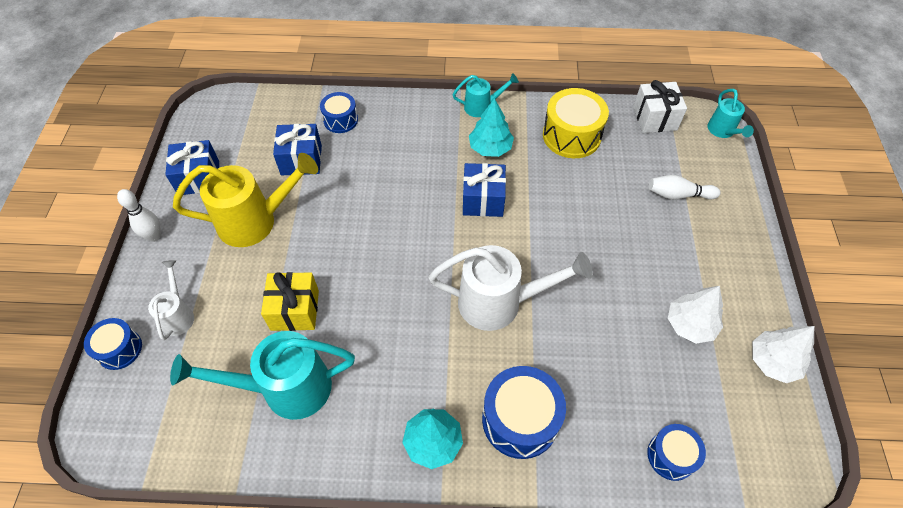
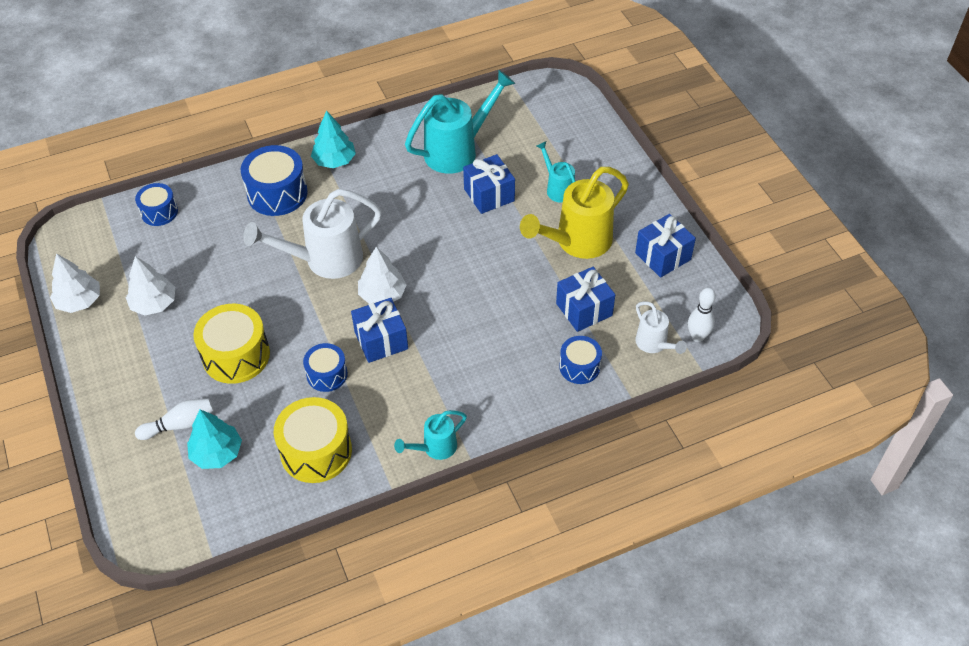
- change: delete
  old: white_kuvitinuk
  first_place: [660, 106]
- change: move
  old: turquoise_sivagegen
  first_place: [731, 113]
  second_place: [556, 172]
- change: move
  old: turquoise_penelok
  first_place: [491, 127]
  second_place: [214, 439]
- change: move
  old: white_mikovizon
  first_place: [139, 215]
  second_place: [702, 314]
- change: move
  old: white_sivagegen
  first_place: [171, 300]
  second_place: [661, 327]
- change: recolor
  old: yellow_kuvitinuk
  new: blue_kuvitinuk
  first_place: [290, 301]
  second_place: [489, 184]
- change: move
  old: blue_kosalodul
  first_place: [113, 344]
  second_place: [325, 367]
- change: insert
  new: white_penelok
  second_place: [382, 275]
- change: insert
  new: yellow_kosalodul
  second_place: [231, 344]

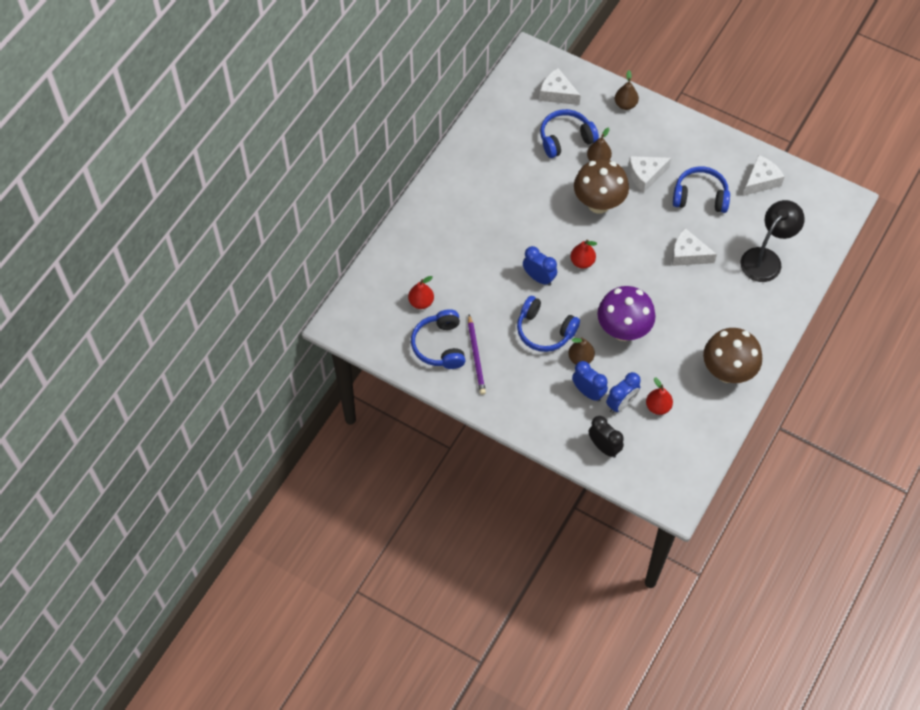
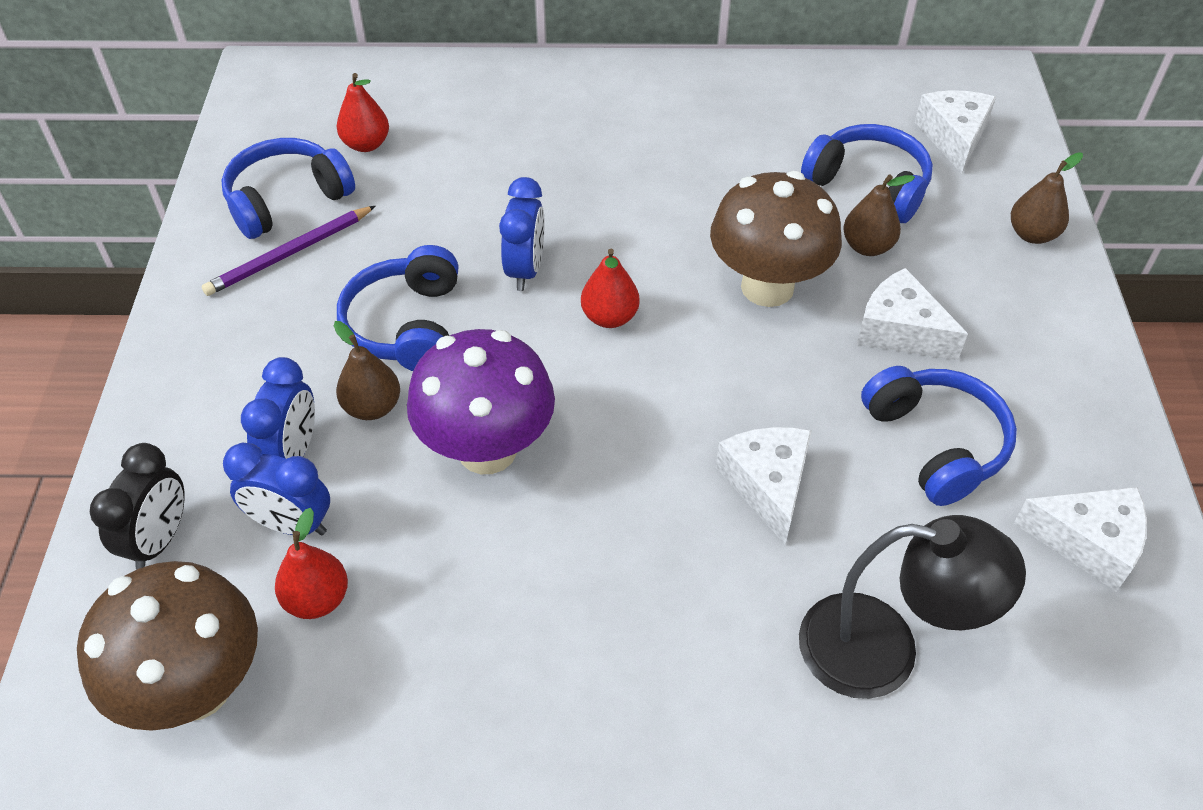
- change: move
  old: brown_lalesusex
  first_place: [732, 355]
  second_place: [167, 646]

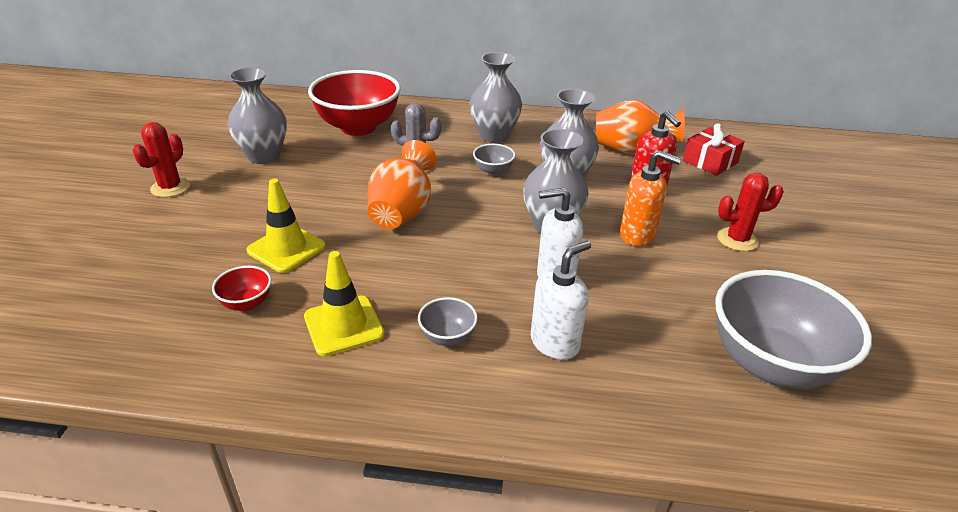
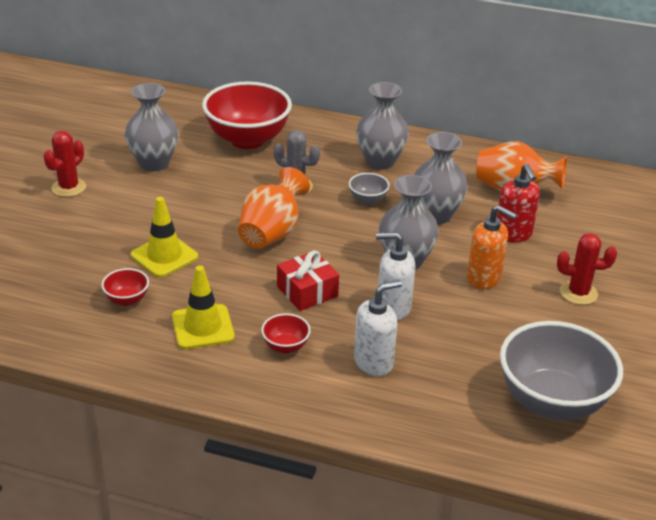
- change: move
  old: red_kuvitinuk
  first_place: [714, 149]
  second_place: [308, 280]
- change: recolor
  old: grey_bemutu
  new: red_bemutu
  first_place: [448, 321]
  second_place: [286, 333]

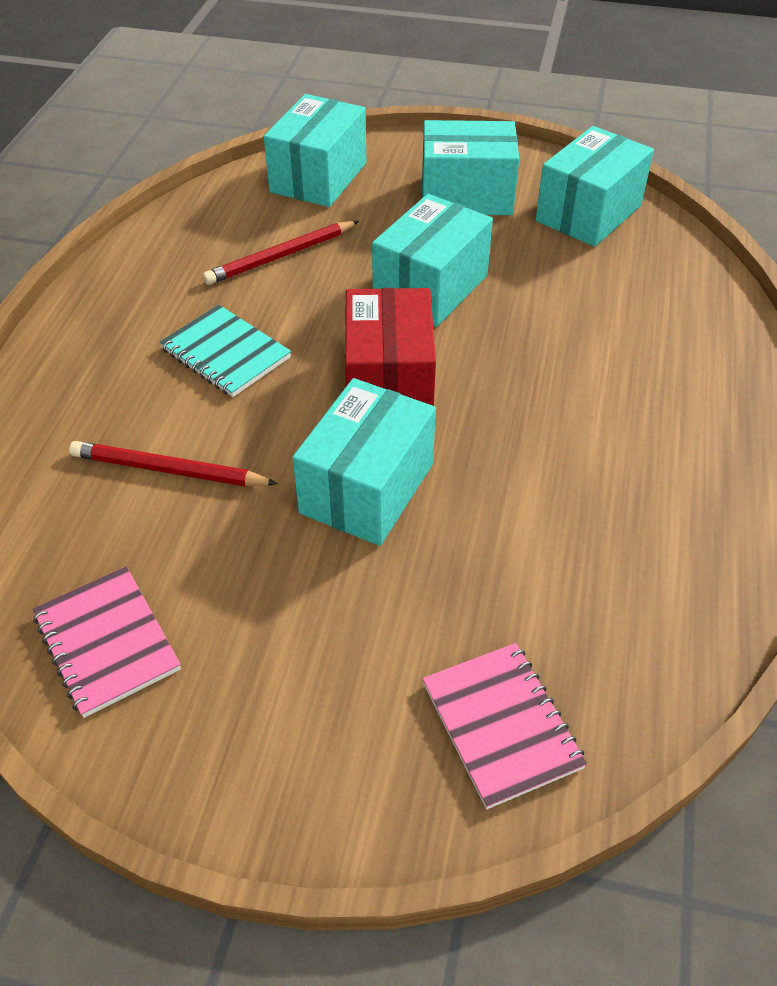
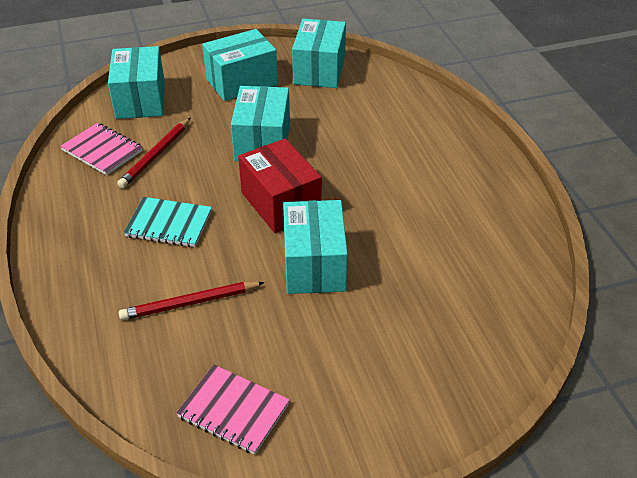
- change: move
  old: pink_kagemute
  first_place: [504, 726]
  second_place: [101, 149]

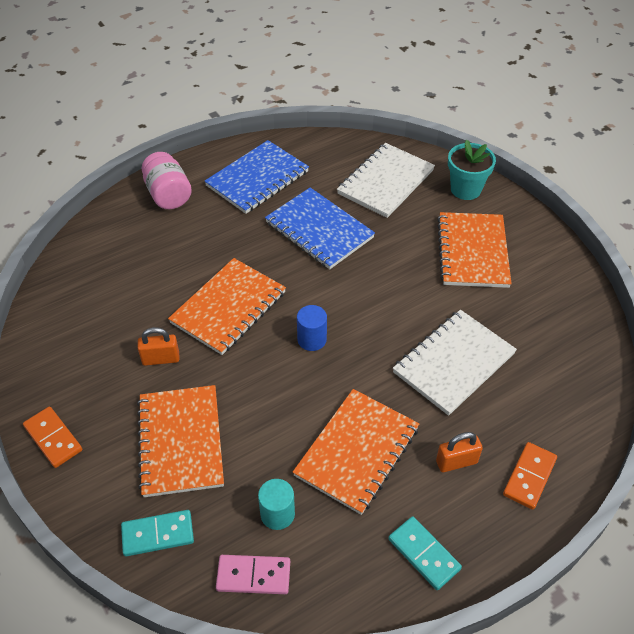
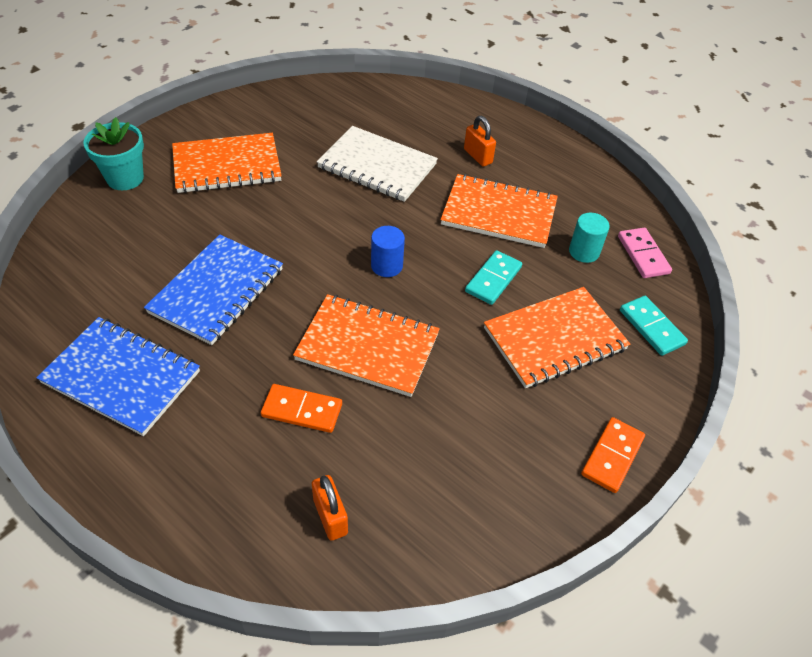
- change: delete
  old: white_kagemute
  first_place: [386, 180]
- change: delete
  old: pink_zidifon
  first_place: [167, 180]
- change: move
  old: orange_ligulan
  first_place: [158, 346]
  second_place: [330, 508]
- change: move
  old: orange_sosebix
  first_place: [530, 476]
  second_place: [301, 408]
- change: move
  old: turquoise_sosebix
  first_place: [425, 553]
  second_place: [493, 277]

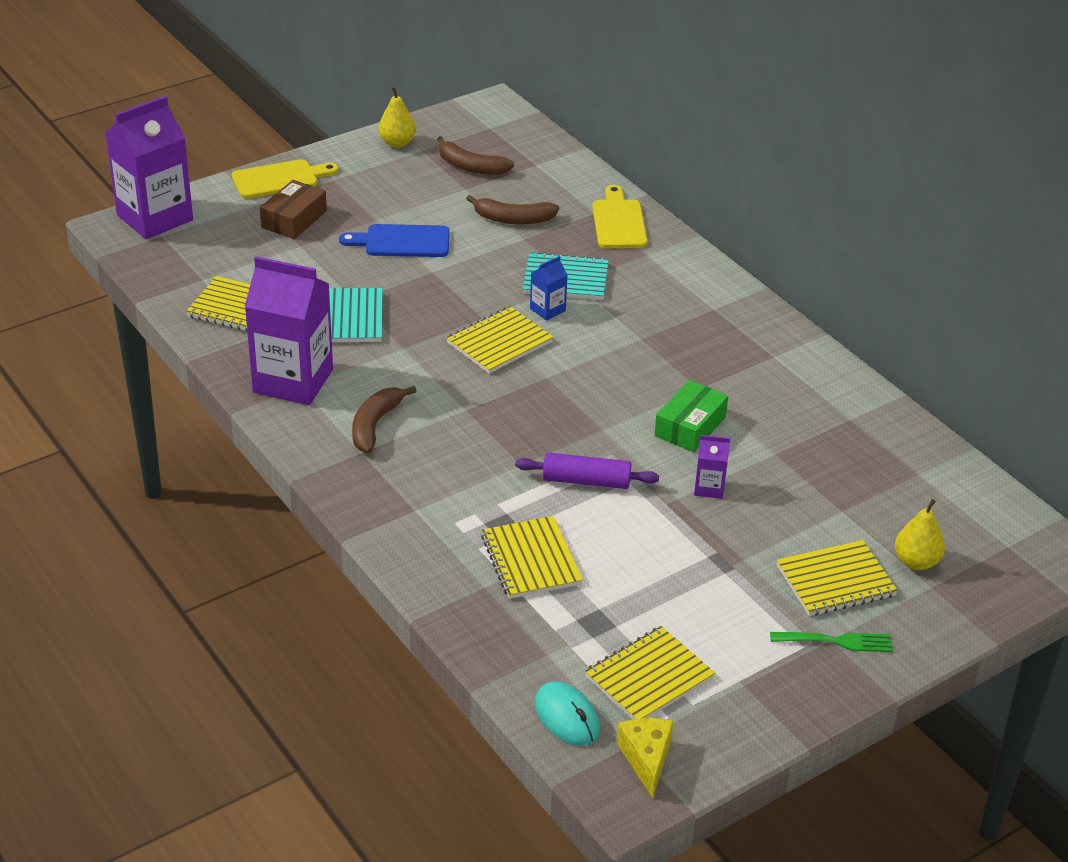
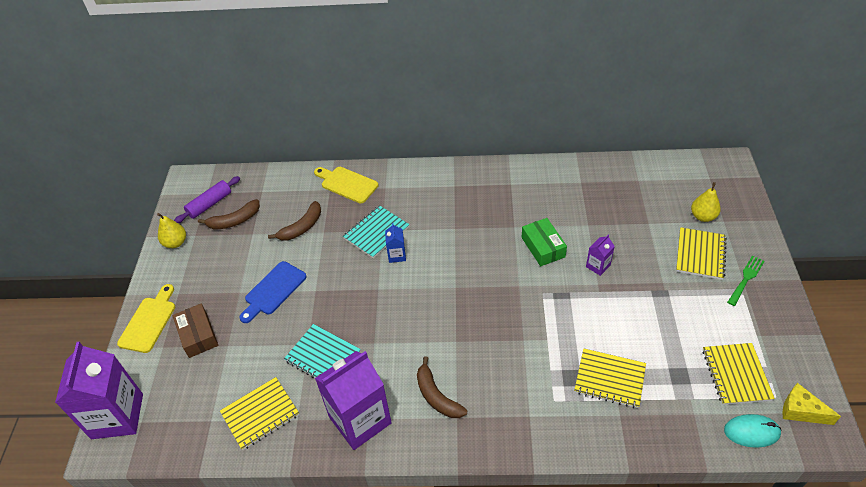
- change: delete
  old: yellow_kagemute
  first_place: [499, 340]
- change: move
  old: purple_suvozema
  first_place: [587, 471]
  second_place: [207, 199]

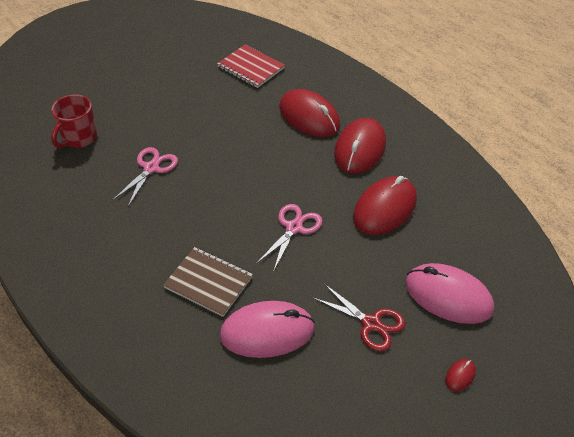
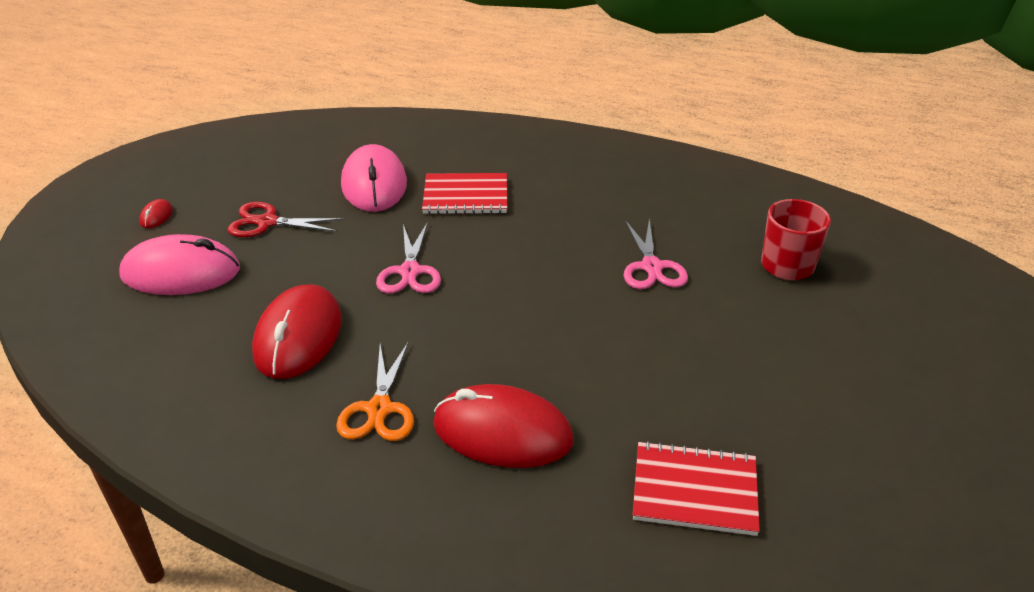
- change: replace
  old: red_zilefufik
  new: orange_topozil
  first_place: [360, 146]
  second_place: [375, 392]
- change: recolor
  old: brown_kagemute
  new: red_kagemute
  first_place: [208, 282]
  second_place: [464, 193]
- change: rotate
  old: pink_zilefufik
  first_place: [267, 329]
  second_place: [374, 178]
  degrees: -60

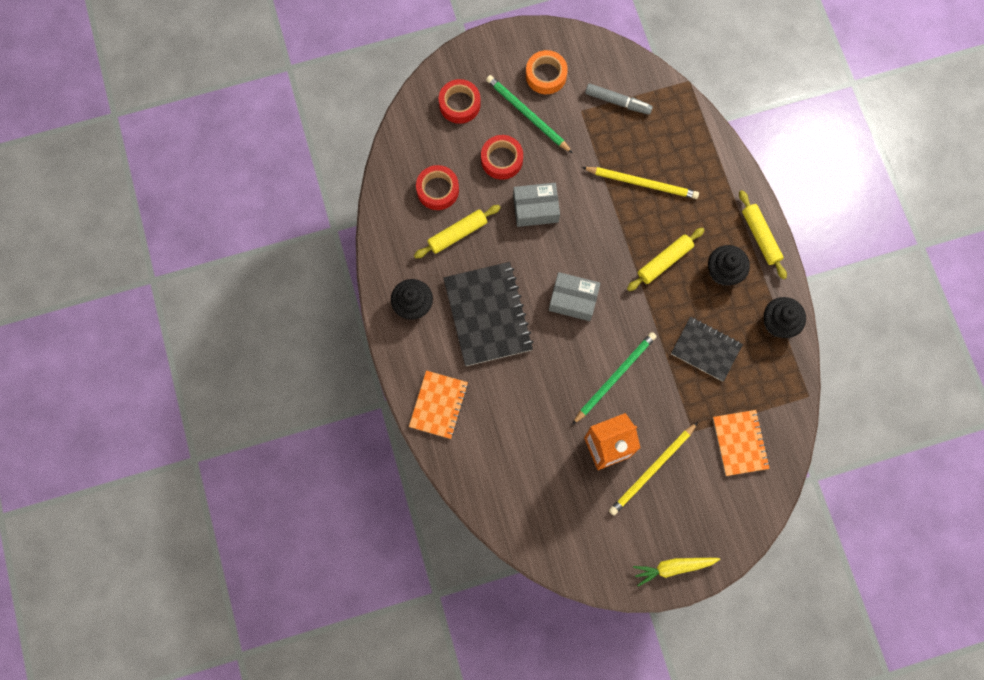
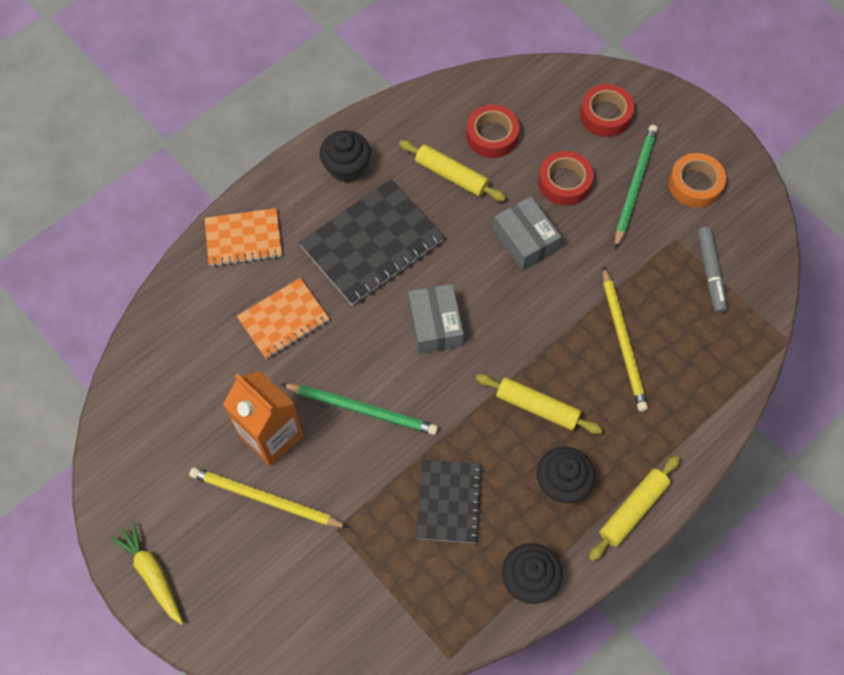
- change: move
  old: orange_kagemute
  first_place: [741, 443]
  second_place: [283, 318]

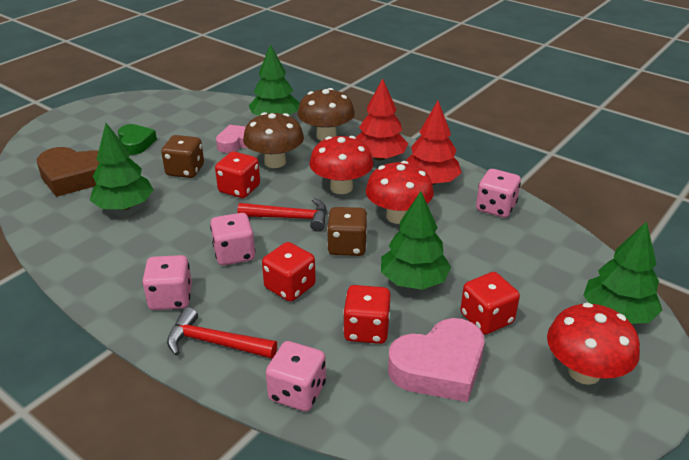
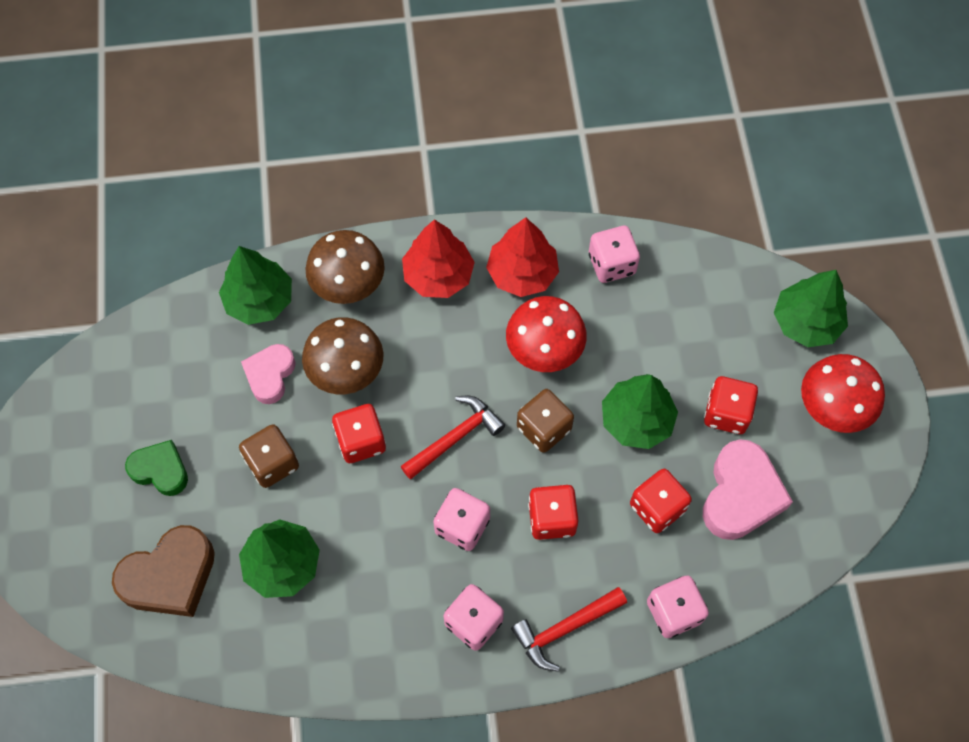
- change: delete
  old: red_lalesusex
  first_place: [341, 165]

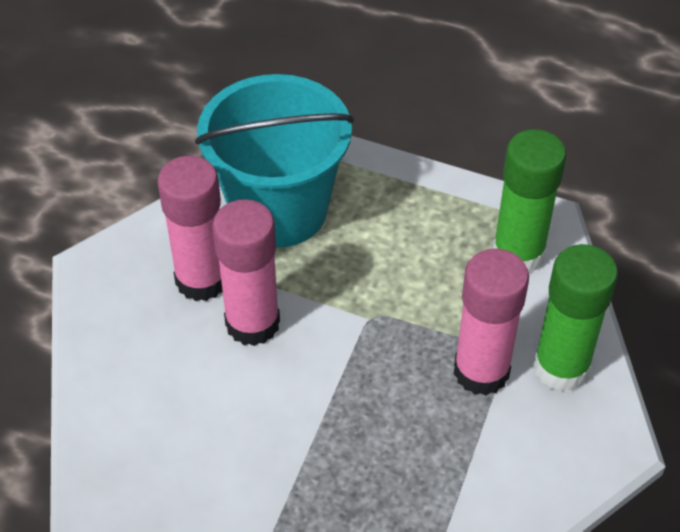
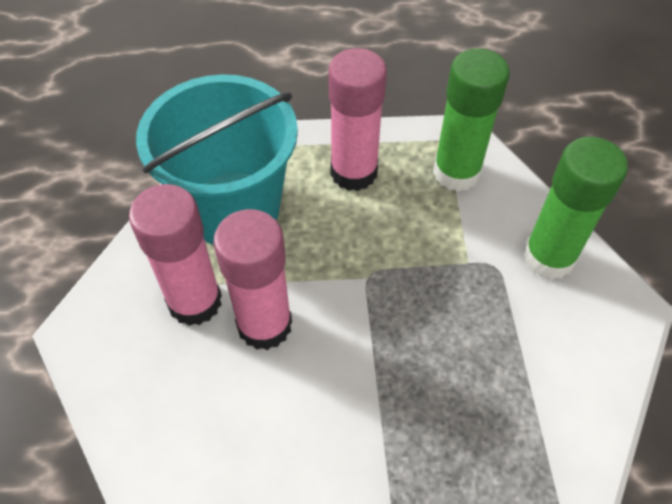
- change: move
  old: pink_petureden
  first_place: [491, 322]
  second_place: [357, 119]

